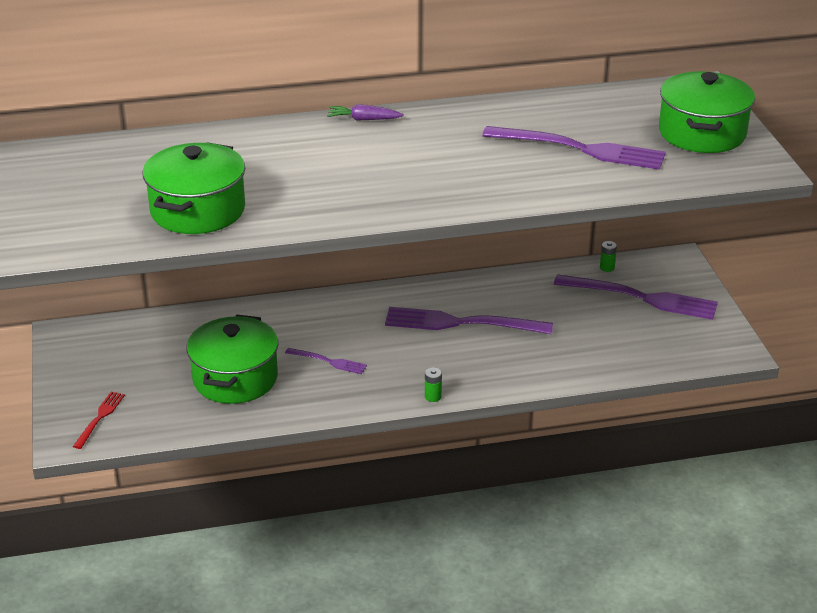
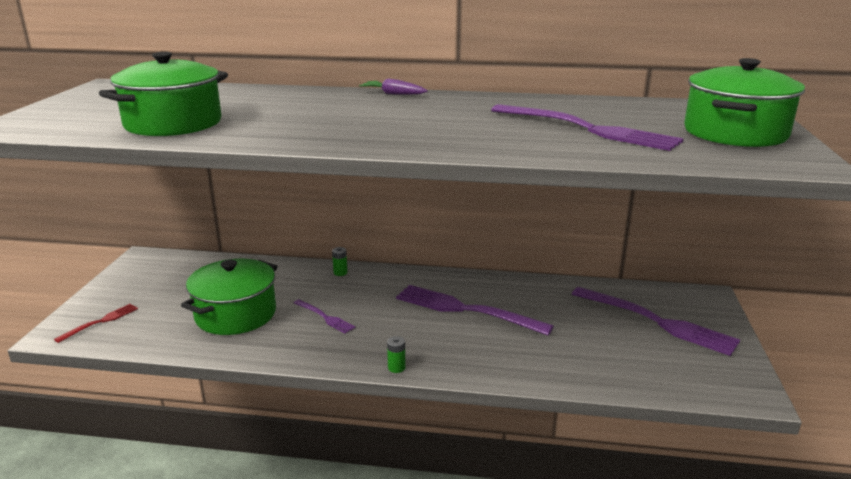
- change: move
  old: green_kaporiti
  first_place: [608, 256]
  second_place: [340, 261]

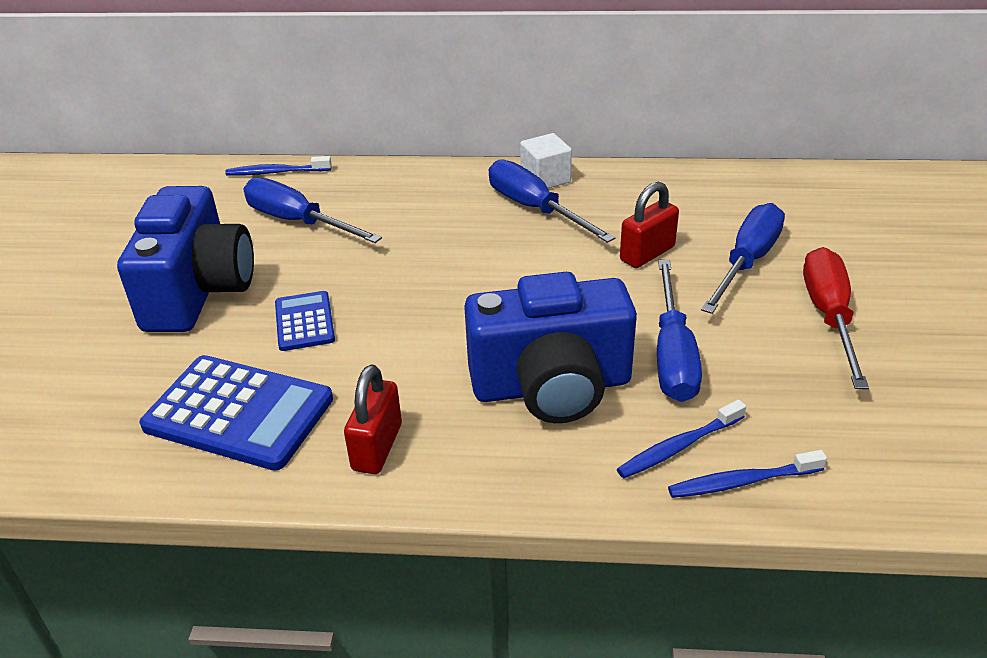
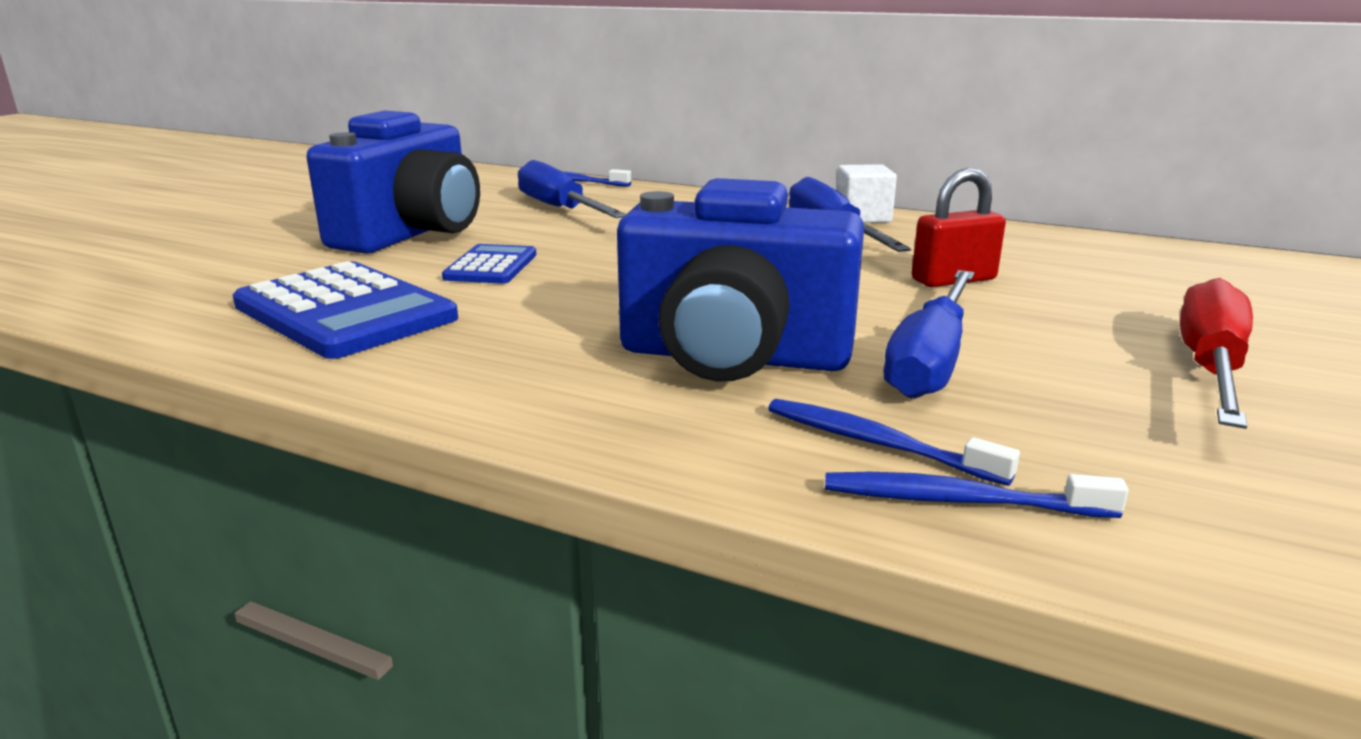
- change: delete
  old: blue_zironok
  first_place: [743, 258]
- change: delete
  old: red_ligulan
  first_place: [373, 419]
- change: rotate
  old: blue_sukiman
  first_place: [681, 439]
  second_place: [894, 442]
  degrees: 45

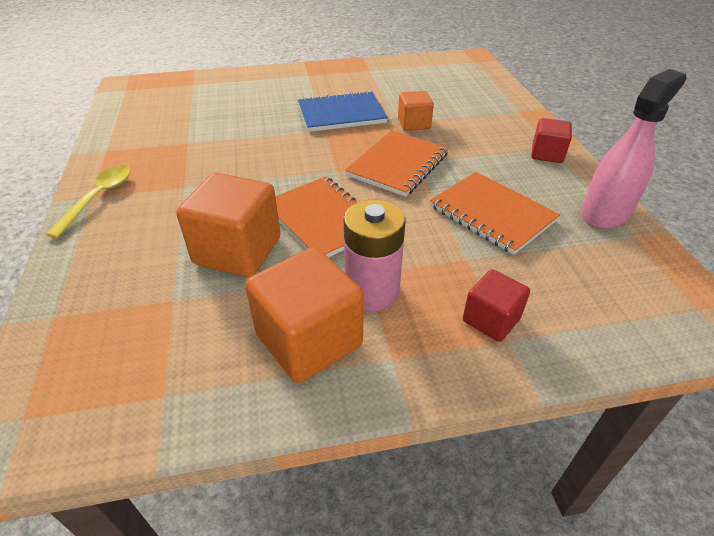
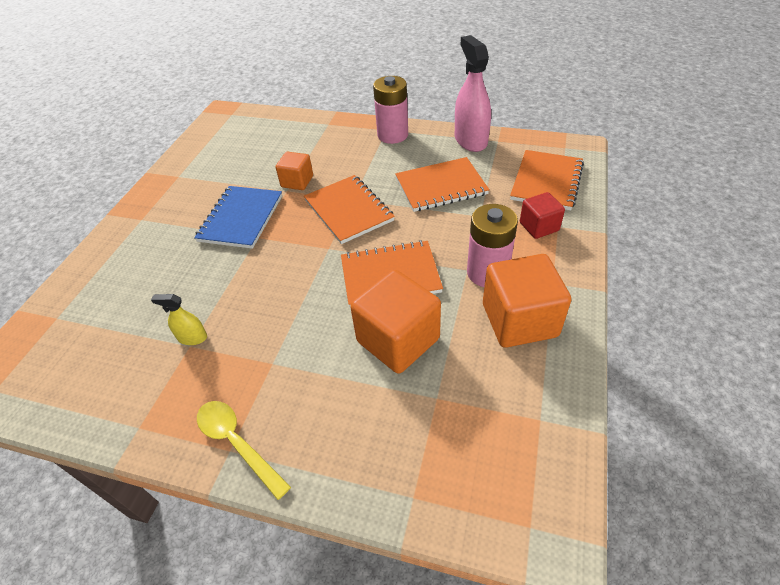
- change: replace
  old: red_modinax
  new: pink_kaporiti
  first_place: [551, 140]
  second_place: [390, 110]
- change: insert
  new: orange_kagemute
  second_place: [547, 180]
- change: insert
  new: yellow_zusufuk
  second_place: [179, 319]

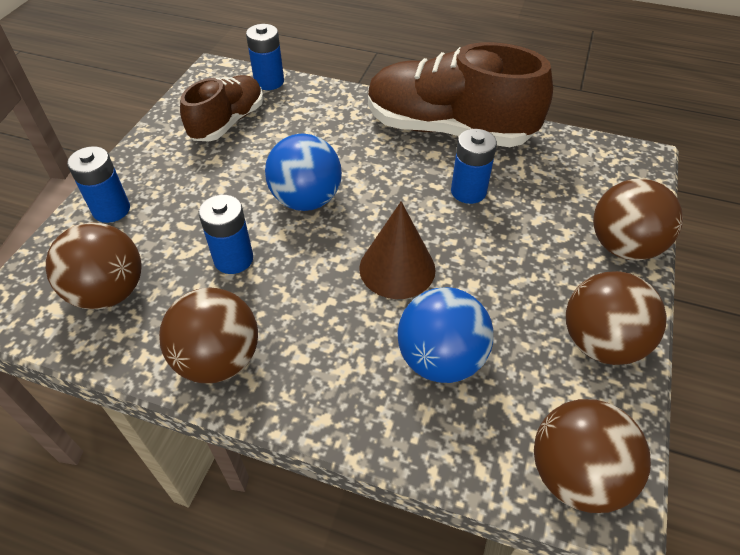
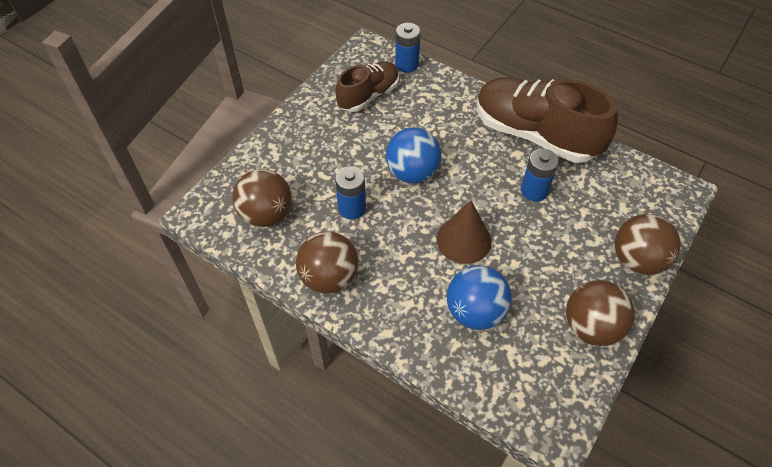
- change: delete
  old: blue_kaporiti
  first_place: [98, 184]
- change: delete
  old: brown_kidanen
  first_place: [592, 456]

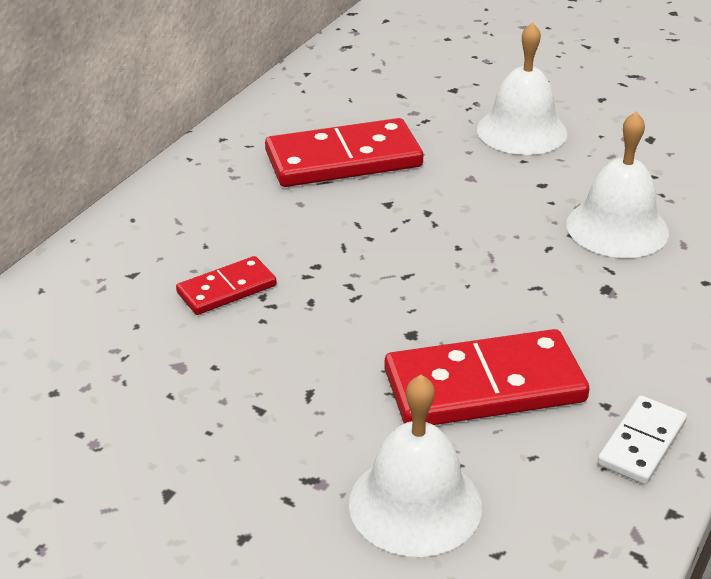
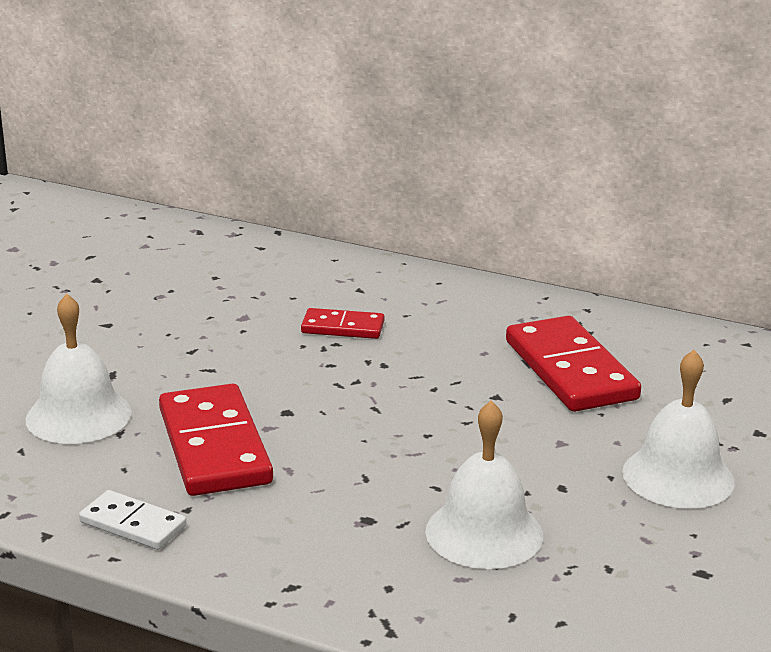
- change: rotate
  old: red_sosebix
  first_place: [226, 285]
  second_place: [342, 323]
  degrees: -45

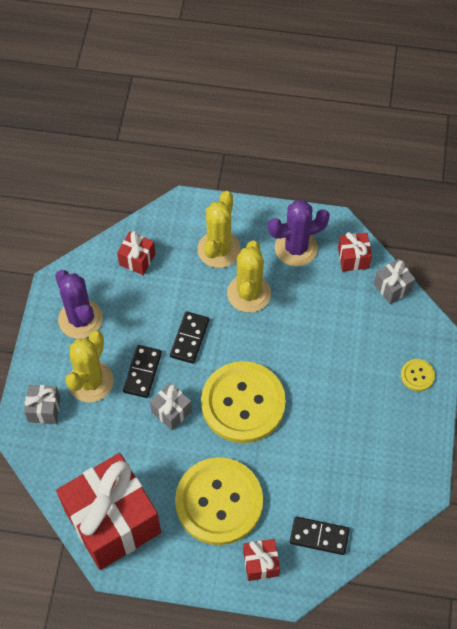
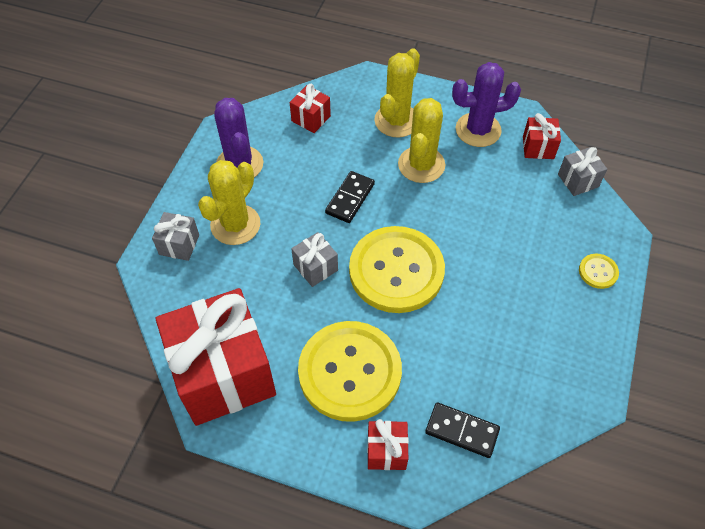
- change: delete
  old: black_sosebix
  first_place: [142, 371]

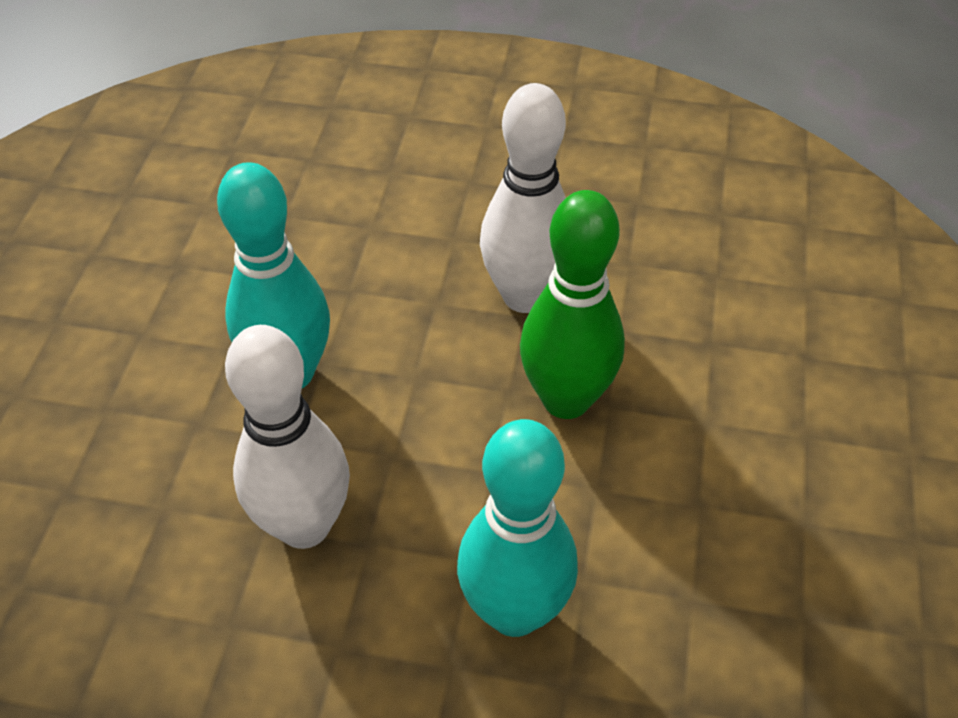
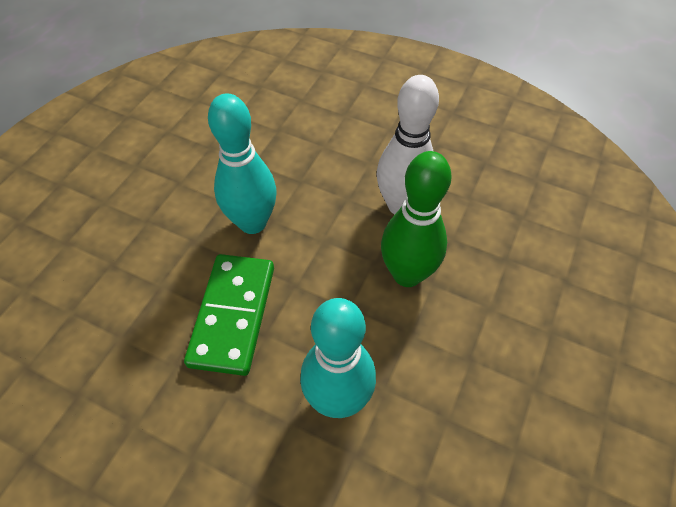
- change: replace
  old: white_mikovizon
  new: green_sosebix
  first_place: [287, 437]
  second_place: [229, 315]

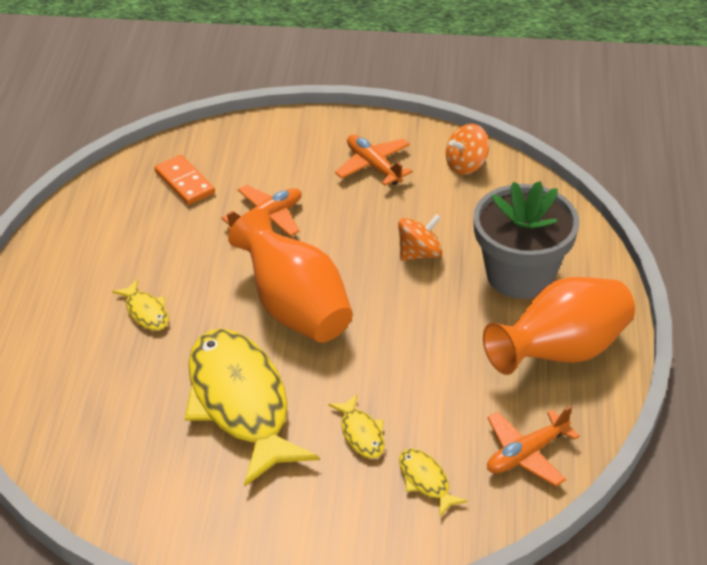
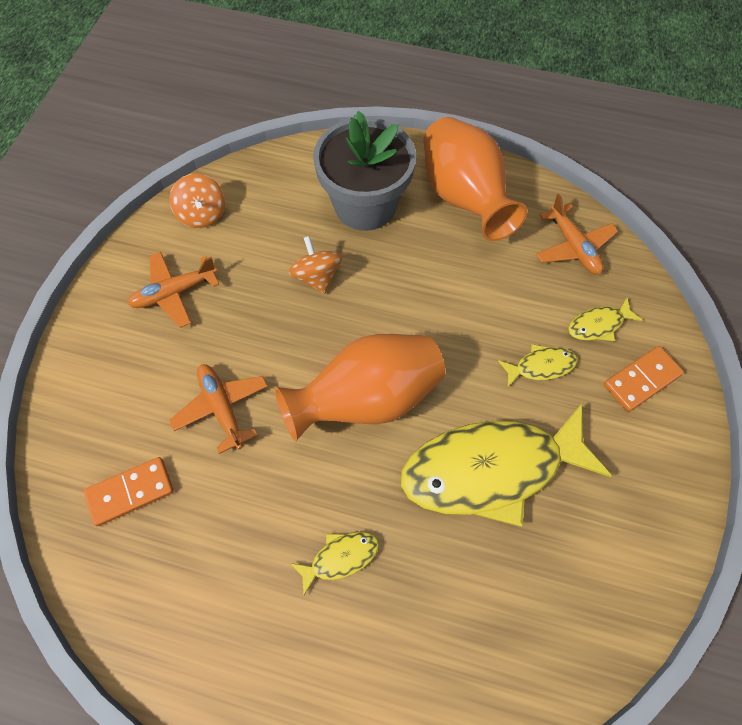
- change: insert
  new: orange_sosebix
  second_place: [644, 379]

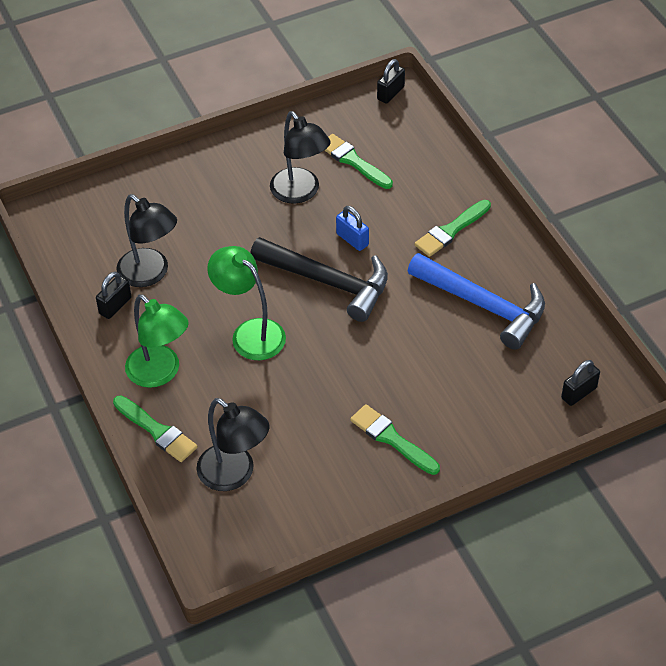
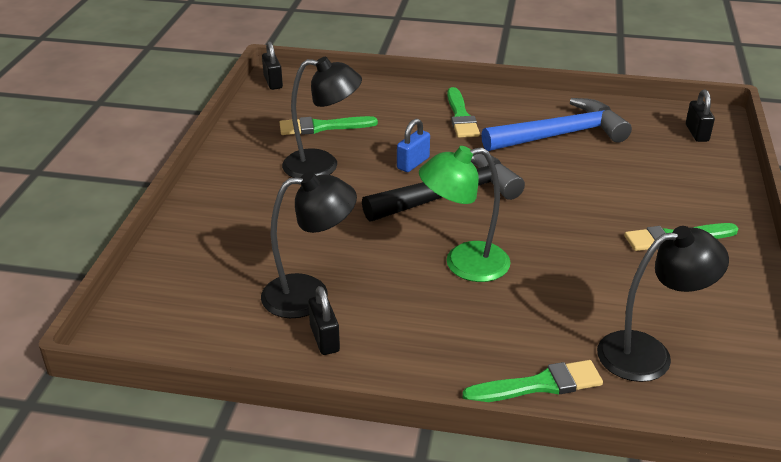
- change: rotate
  old: blue_ligulan
  first_place: [352, 228]
  second_place: [413, 145]
  degrees: -45
- change: delete
  old: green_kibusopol
  first_place: [157, 341]

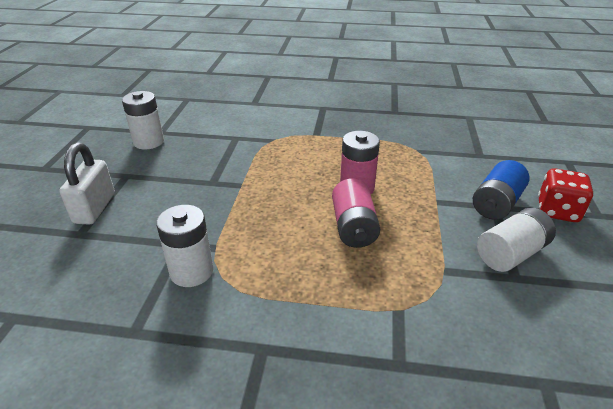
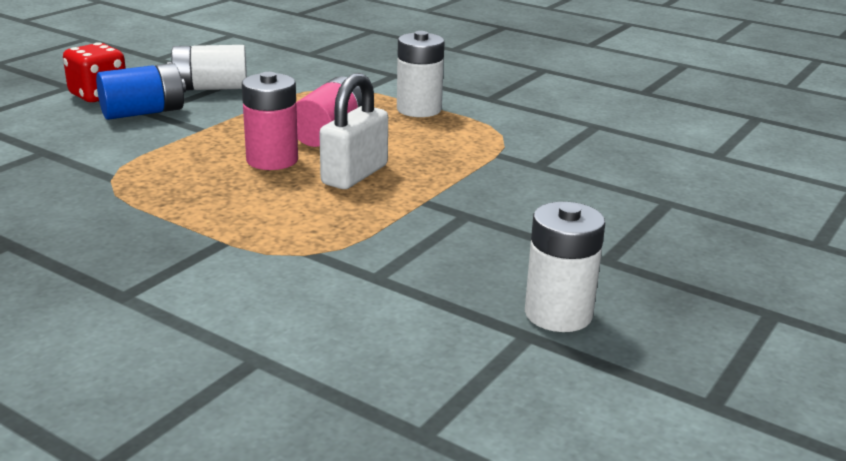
- change: move
  old: white_ligulan
  first_place: [87, 183]
  second_place: [353, 131]
- change: move
  old: white_kaporiti
  first_place: [184, 246]
  second_place: [420, 74]

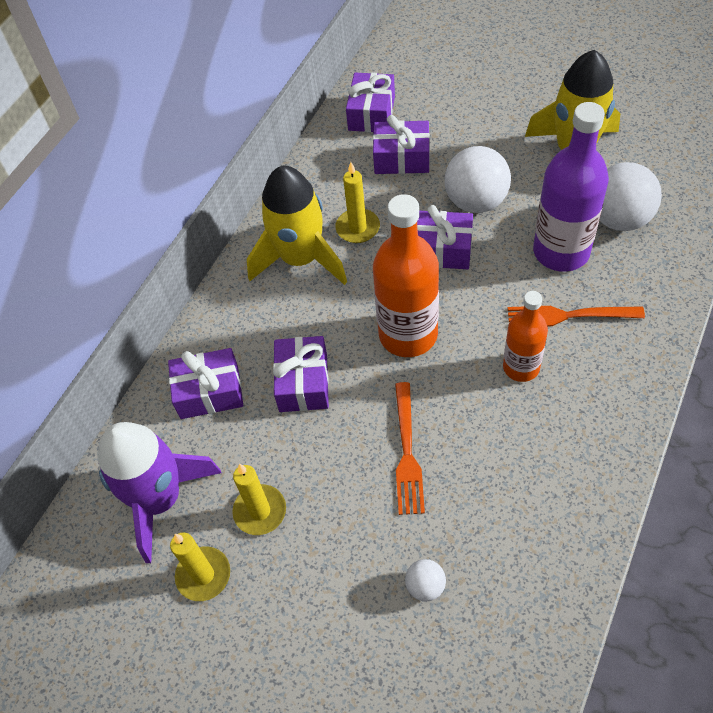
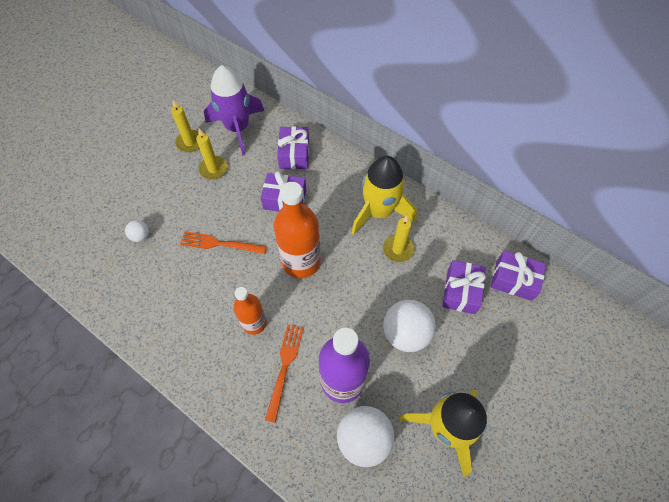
- change: delete
  old: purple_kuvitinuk
  first_place: [445, 237]

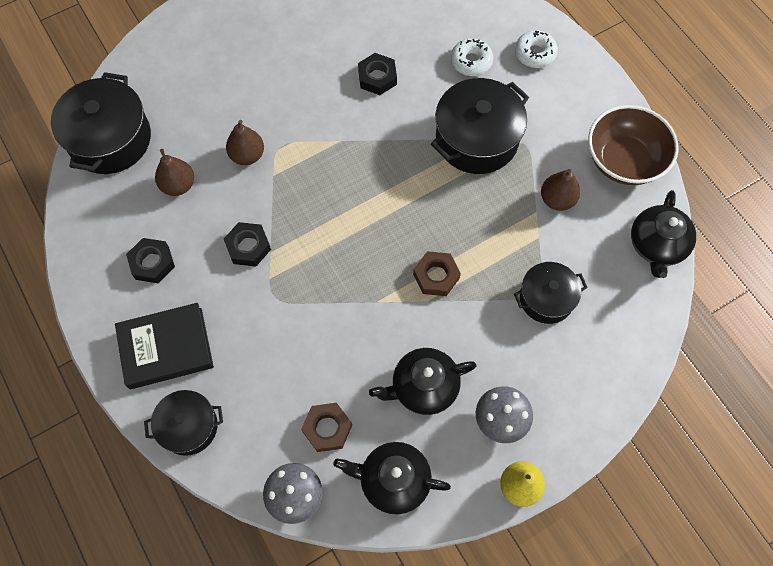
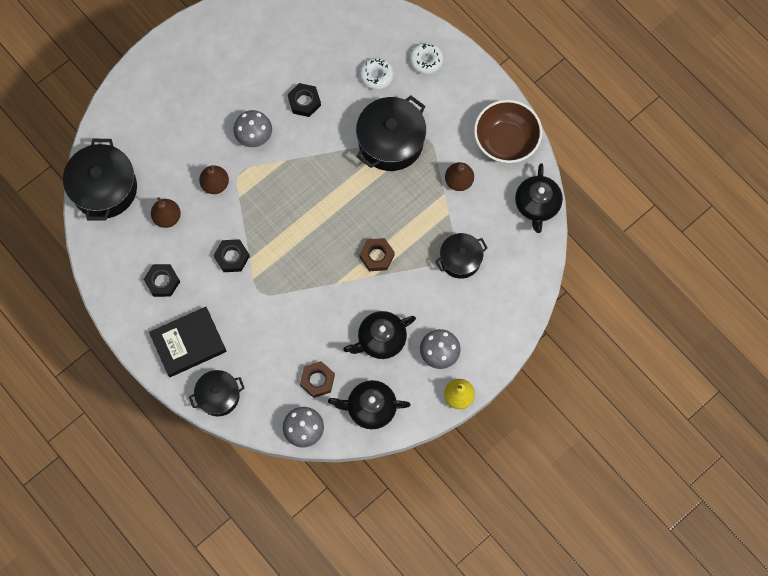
- change: insert
  new: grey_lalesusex
  second_place: [253, 128]

